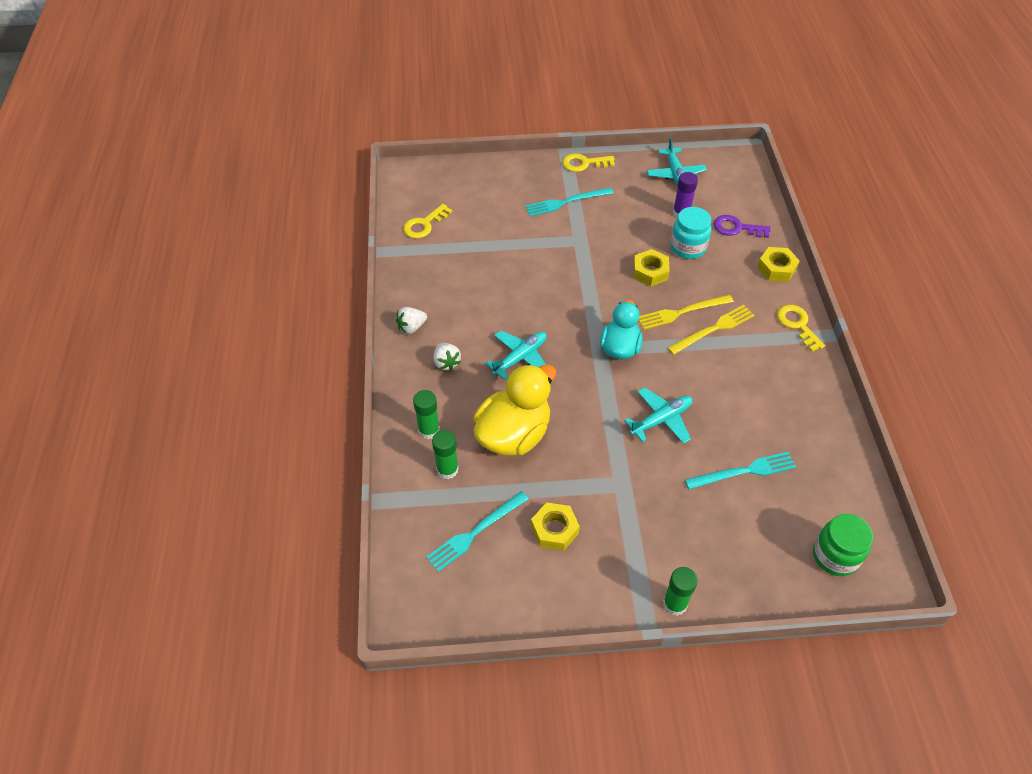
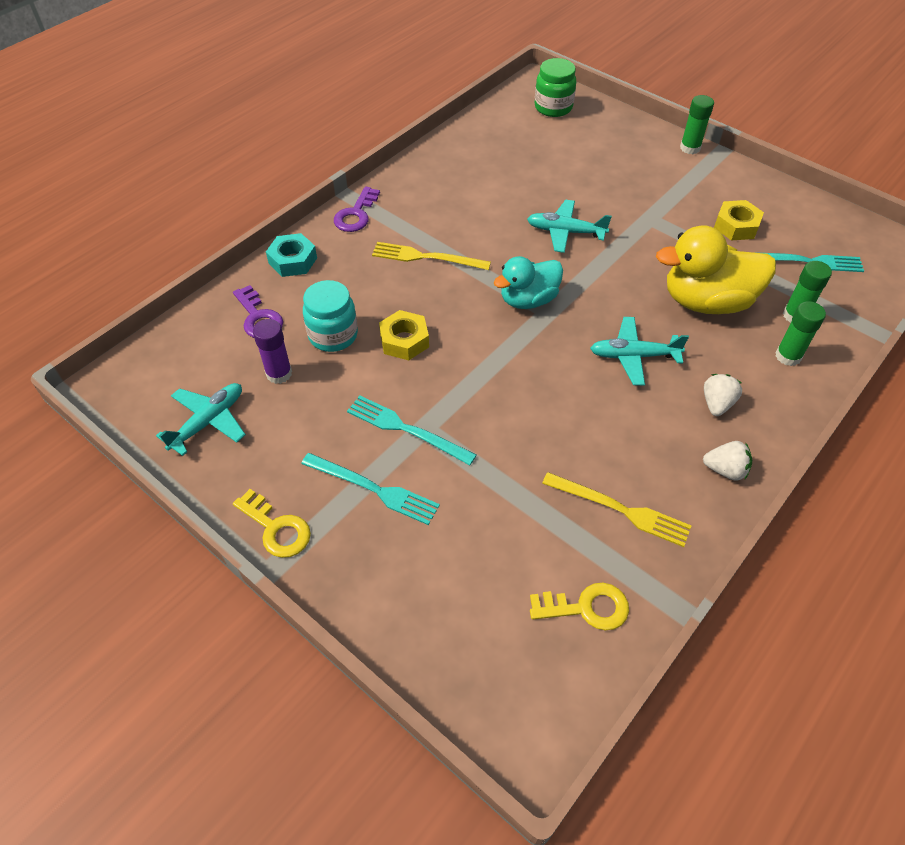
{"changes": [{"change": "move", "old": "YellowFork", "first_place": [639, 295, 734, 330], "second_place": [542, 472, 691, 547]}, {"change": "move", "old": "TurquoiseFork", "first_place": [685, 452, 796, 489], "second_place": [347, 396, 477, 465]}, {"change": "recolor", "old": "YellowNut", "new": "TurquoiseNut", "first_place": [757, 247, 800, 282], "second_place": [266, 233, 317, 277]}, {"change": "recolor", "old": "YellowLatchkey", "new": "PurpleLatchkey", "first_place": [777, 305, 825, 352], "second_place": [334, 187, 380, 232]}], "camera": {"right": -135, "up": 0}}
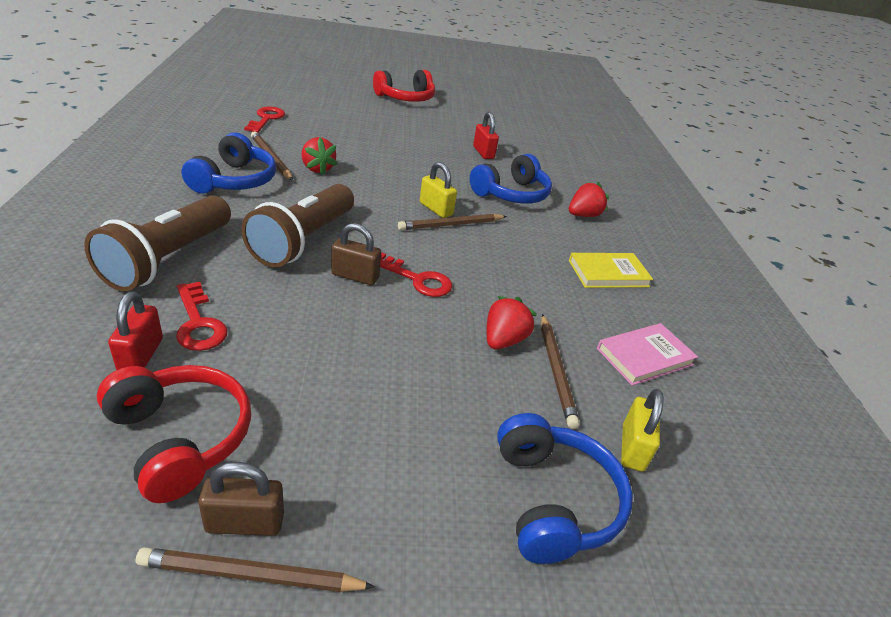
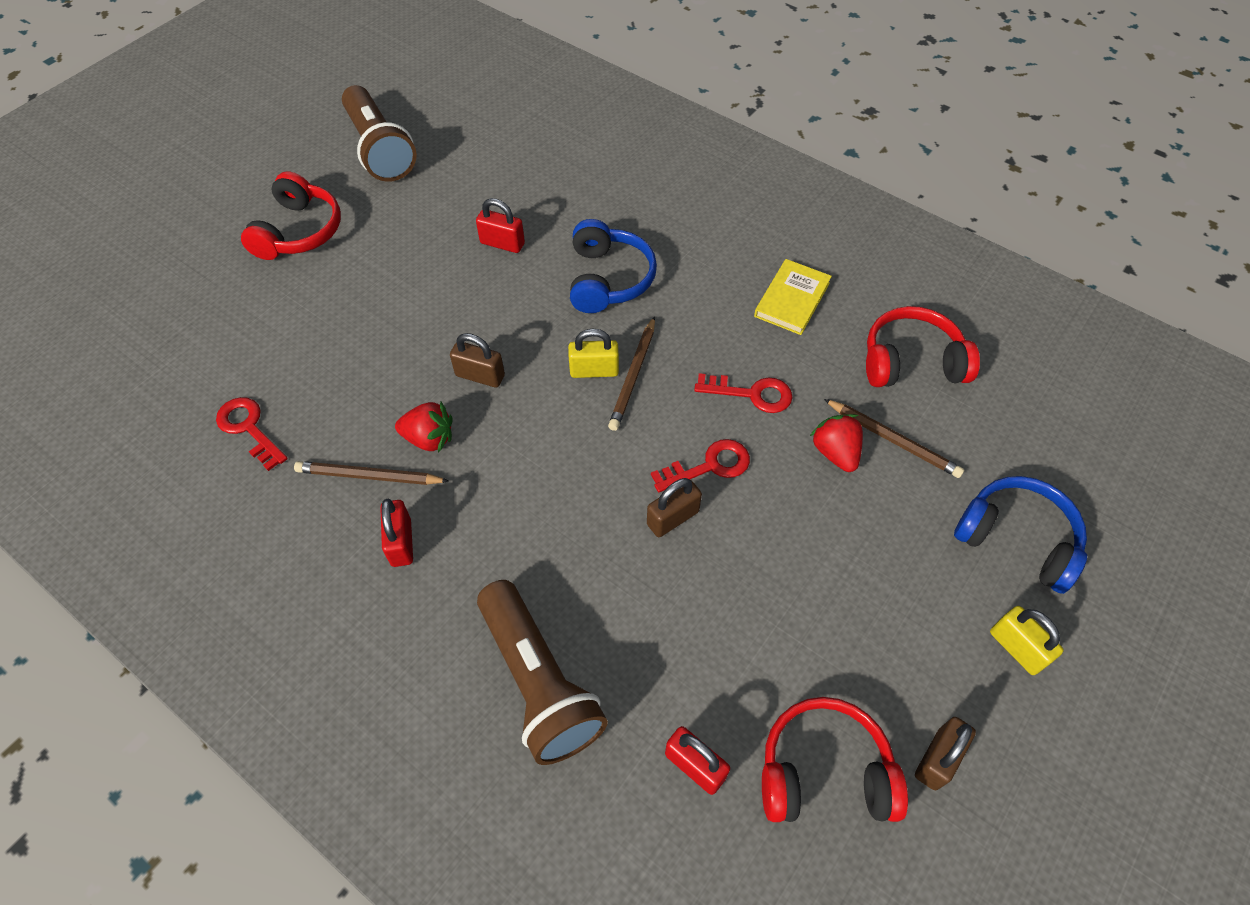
{"changes": [{"change": "delete", "old": "DarkBrownWoodenPencil", "first_place": [136, 547, 375, 592]}, {"change": "delete", "old": "CrimsonToyStrawberry", "first_place": [569, 182, 609, 217]}, {"change": "insert", "new": "DarkBrownSmallLock", "second_place": [450, 333, 505, 388]}, {"change": "move", "old": "CrimsonLatchkey", "first_place": [176, 282, 228, 351], "second_place": [695, 373, 793, 413]}, {"change": "move", "old": "DarkBrownFlashlight", "first_place": [241, 184, 354, 267], "second_place": [342, 85, 417, 182]}, {"change": "move", "old": "YellowSmallLock", "first_place": [621, 389, 664, 472], "second_place": [990, 606, 1064, 675]}, {"change": "replace", "old": "BlueHeadset", "new": "CrimsonSmallLock", "first_place": [181, 132, 276, 194], "second_place": [380, 499, 413, 567]}, {"change": "replace", "old": "PinkHardback", "new": "CrimsonHeadset", "first_place": [597, 323, 698, 386], "second_place": [866, 306, 980, 387]}], "camera": {"right": -45, "up": 20}}
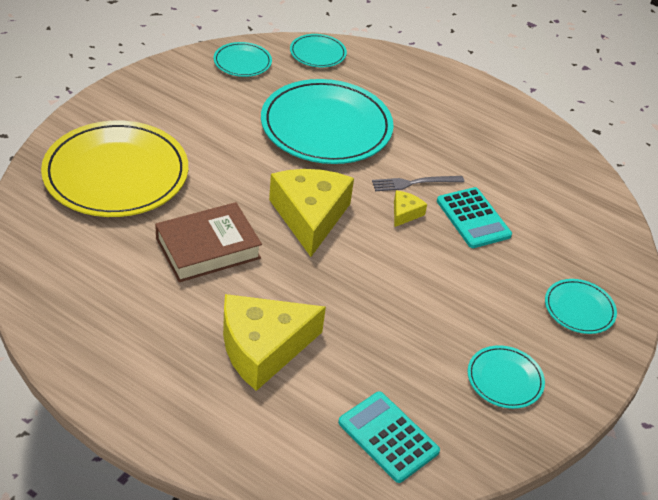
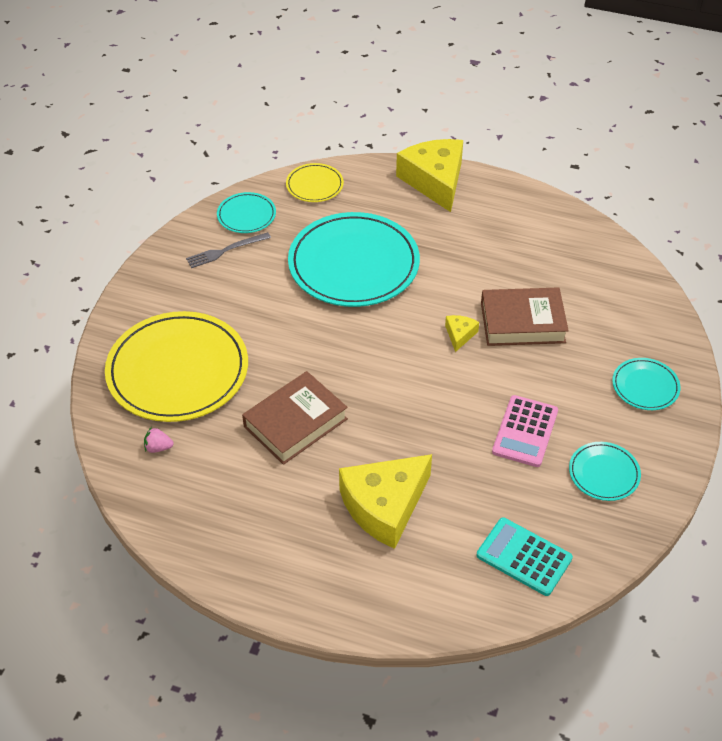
{"changes": [{"change": "insert", "new": "PinkToyStrawberry", "second_place": [144, 427, 174, 453]}, {"change": "insert", "new": "PinkAddingMachine", "second_place": [492, 395, 558, 467]}, {"change": "move", "old": "YellowPieceOfCheese", "first_place": [269, 169, 354, 257], "second_place": [396, 139, 463, 212]}, {"change": "move", "old": "AshGreyFork", "first_place": [372, 176, 464, 191], "second_place": [186, 232, 271, 268]}, {"change": "replace", "old": "TurquoiseAddingMachine", "new": "DarkBrownHardback", "first_place": [437, 187, 512, 248], "second_place": [481, 288, 569, 346]}, {"change": "recolor", "old": "TurquoiseFlatDish", "new": "YellowFlatDish", "first_place": [290, 34, 347, 67], "second_place": [286, 163, 344, 202]}], "camera": {"right": -10, "up": 5}}
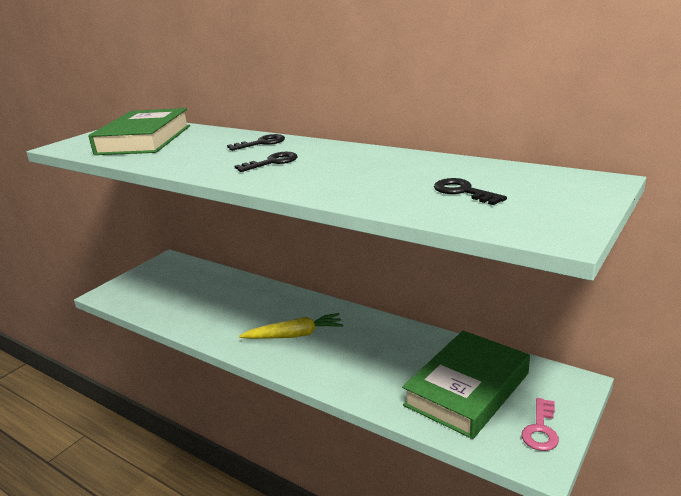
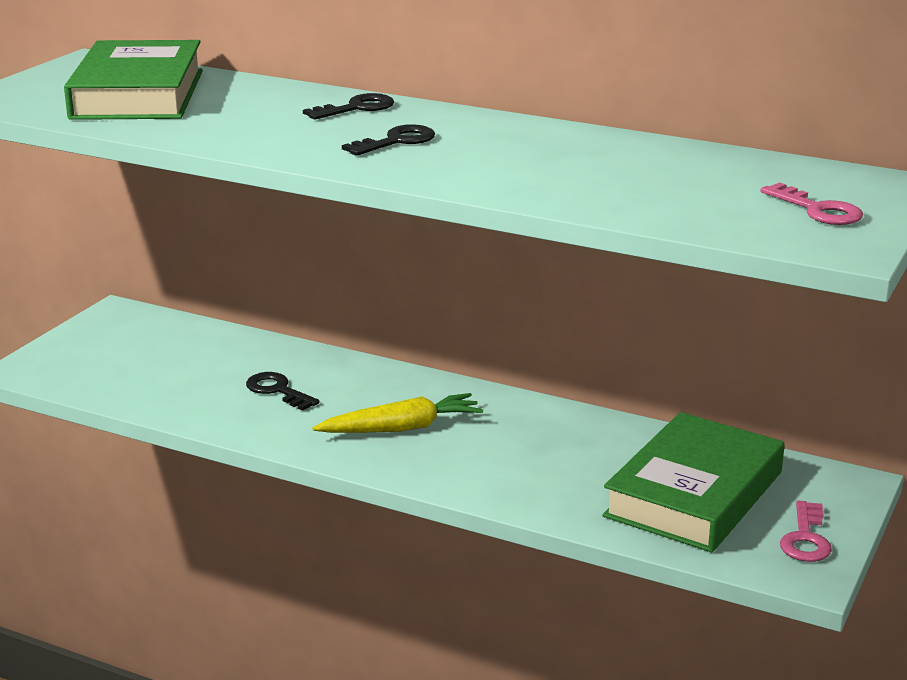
{"changes": [{"change": "insert", "new": "PinkLatchkey", "second_place": [760, 183, 863, 225]}, {"change": "move", "old": "JetBlackLatchkey", "first_place": [434, 178, 507, 205], "second_place": [246, 372, 320, 411]}], "camera": {"right": -10, "up": 0}}
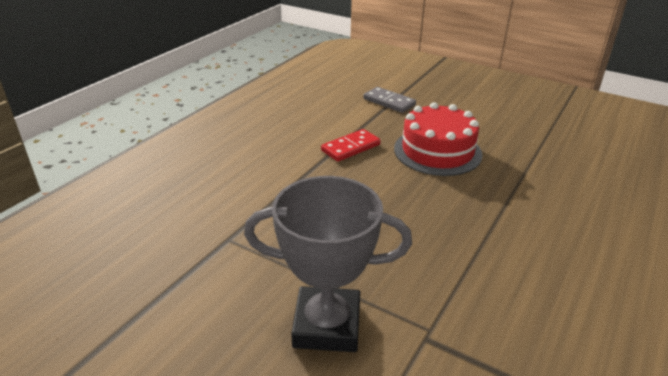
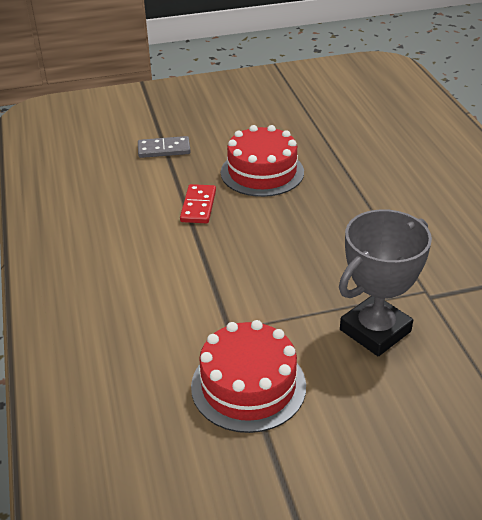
{"changes": [{"change": "insert", "new": "CrimsonCake", "second_place": [191, 320, 306, 433]}], "camera": {"right": -45, "up": 5}}
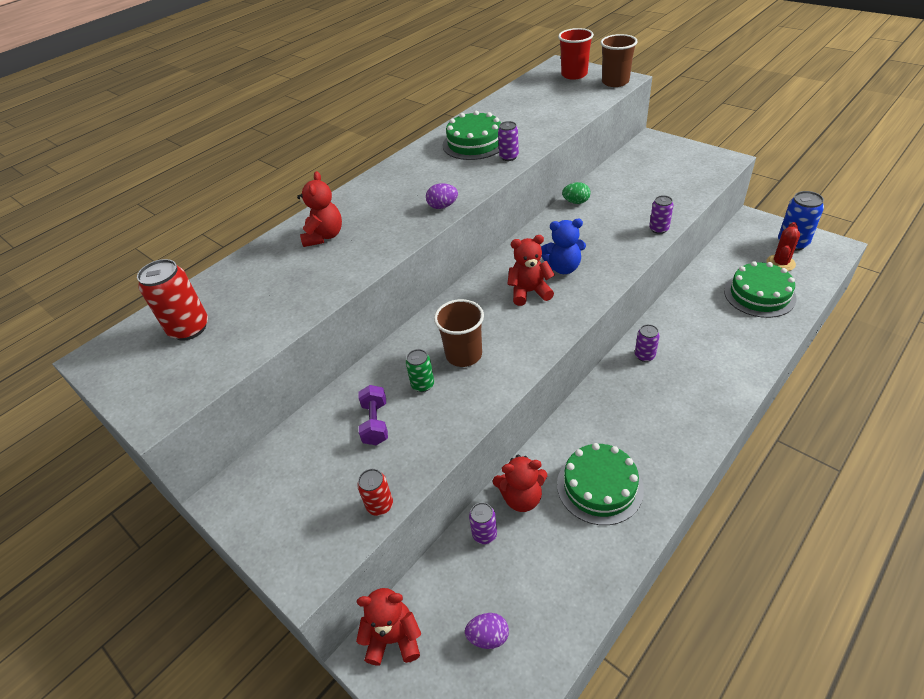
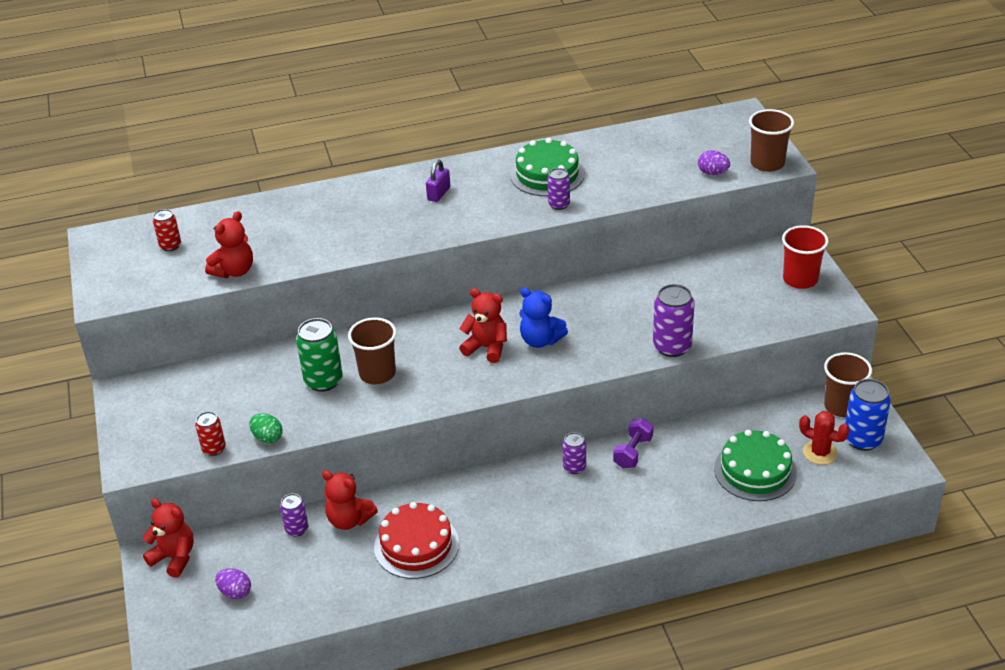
{"changes": [{"change": "insert", "new": "PurpleSmallLock", "second_place": [426, 160, 450, 202]}, {"change": "insert", "new": "DarkBrownTumbler", "second_place": [824, 352, 872, 417]}, {"change": "move", "old": "CrimsonTeddy", "first_place": [297, 171, 342, 247], "second_place": [205, 211, 253, 278]}, {"change": "move", "old": "PurpleDumbbell", "first_place": [358, 385, 388, 445], "second_place": [613, 418, 653, 469]}, {"change": "move", "old": "PurpleEggShape", "first_place": [426, 183, 458, 209], "second_place": [698, 150, 730, 175]}, {"change": "move", "old": "CrimsonTumbler", "first_place": [558, 28, 594, 80], "second_place": [782, 225, 829, 289]}, {"change": "move", "old": "GreenEggShape", "first_place": [562, 182, 590, 204], "second_place": [249, 413, 282, 443]}, {"change": "recolor", "old": "GreenCake", "new": "CrimsonCake", "first_place": [557, 443, 644, 525], "second_place": [374, 502, 459, 579]}, {"change": "rotate", "old": "CrimsonSaguaroCactus", "first_place": [766, 222, 800, 271], "second_place": [799, 411, 850, 465], "degrees": 60}, {"change": "resize", "old": "CrimsonSodaCan", "first_place": [137, 259, 208, 341], "second_place": [153, 209, 181, 251], "factor": 0.59}, {"change": "resize", "old": "GreenSodaCan", "first_place": [406, 349, 434, 392], "second_place": [296, 318, 343, 392], "factor": 1.7}, {"change": "resize", "old": "PurpleSodaCan", "first_place": [649, 195, 674, 234], "second_place": [653, 284, 695, 357], "factor": 1.7}], "camera": {"right": 30, "up": -5}}
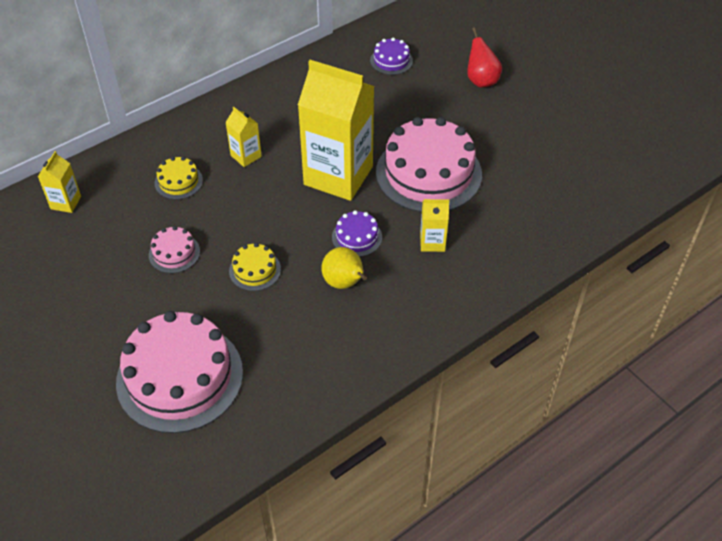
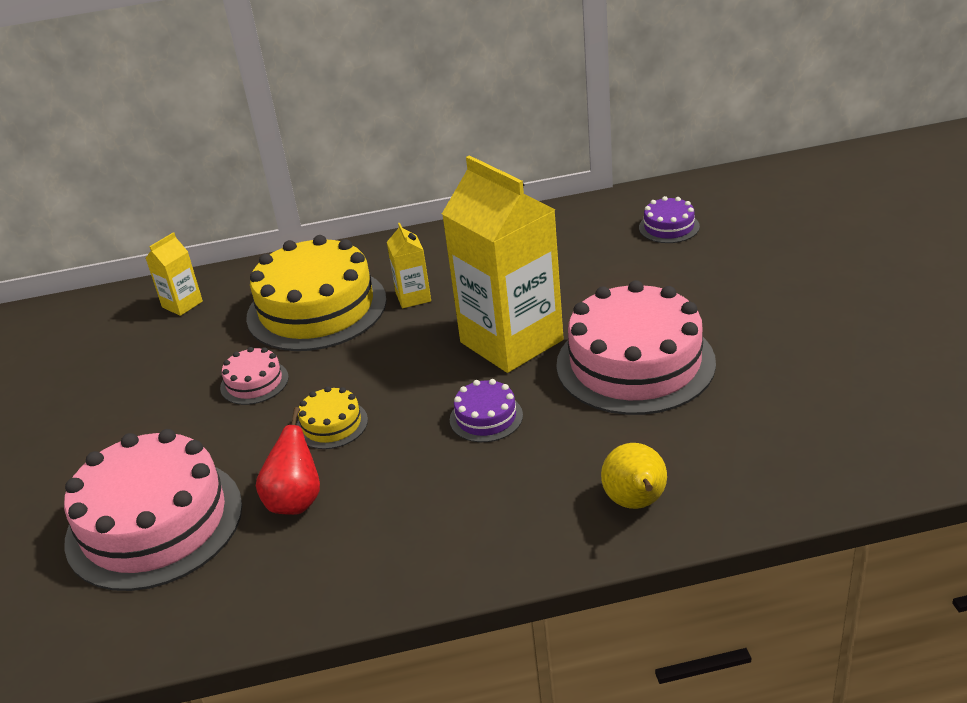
{"changes": [{"change": "delete", "old": "YellowCarton", "first_place": [420, 199, 449, 252]}, {"change": "move", "old": "YellowPear", "first_place": [321, 247, 367, 289], "second_place": [601, 443, 667, 509]}, {"change": "move", "old": "CrimsonPear", "first_place": [467, 28, 502, 88], "second_place": [256, 407, 320, 515]}, {"change": "resize", "old": "YellowCake", "first_place": [155, 157, 203, 200], "second_place": [246, 235, 387, 351], "factor": 2.23}], "camera": {"right": 30, "up": -15}}
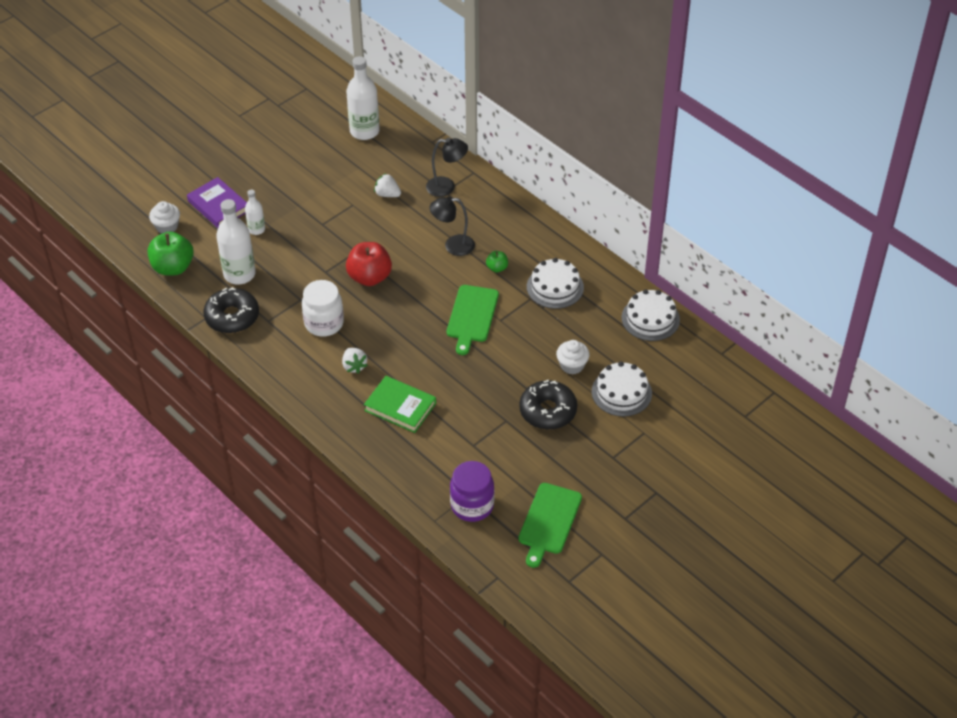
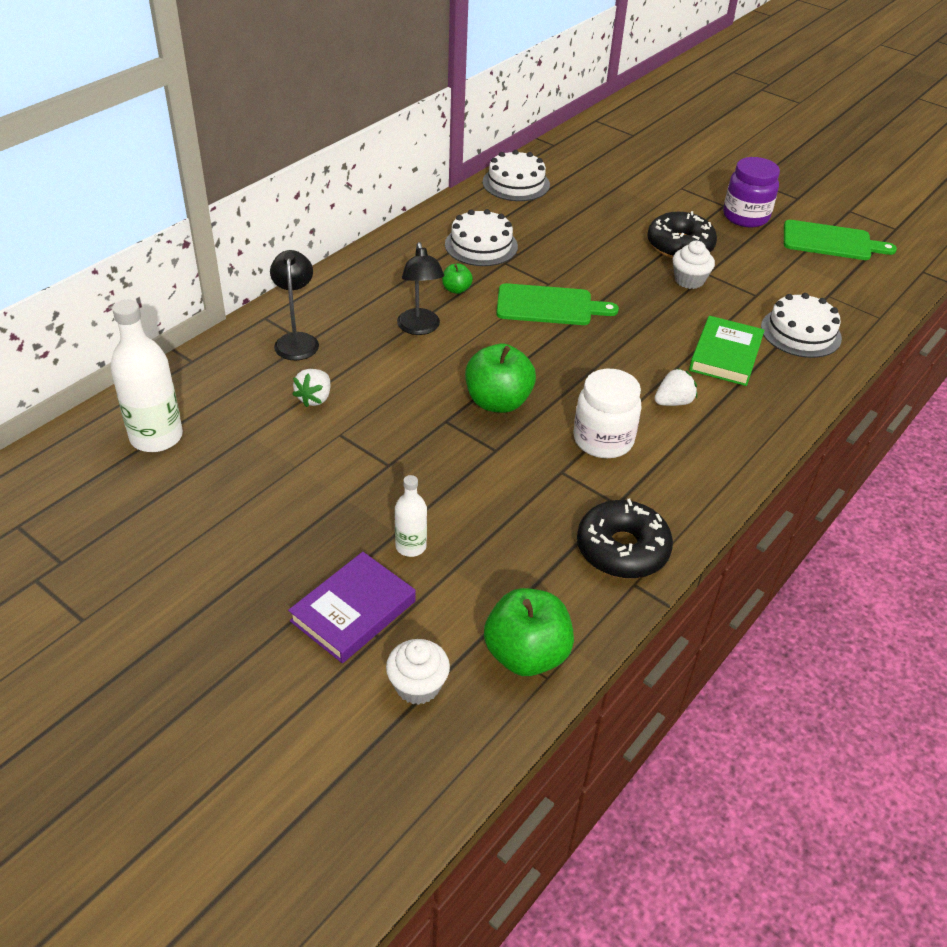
{"changes": [{"change": "delete", "old": "WhiteFlask", "first_place": [216, 199, 256, 285]}, {"change": "move", "old": "PurpleJamJar", "first_place": [450, 461, 494, 522], "second_place": [723, 157, 780, 228]}, {"change": "move", "old": "WhiteCupcake", "first_place": [556, 340, 590, 374], "second_place": [673, 241, 715, 289]}, {"change": "move", "old": "WhiteCake", "first_place": [592, 362, 652, 416], "second_place": [761, 293, 842, 358]}, {"change": "recolor", "old": "CrimsonAppleFruit", "new": "GreenAppleFruit", "first_place": [346, 242, 392, 286], "second_place": [465, 344, 536, 413]}], "camera": {"right": -100, "up": -5}}
